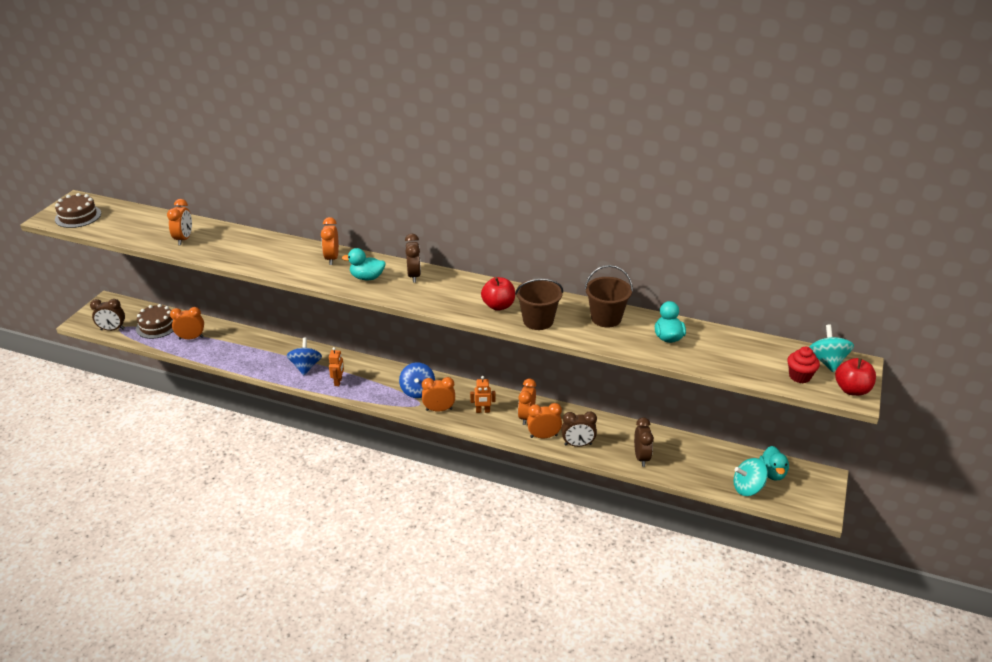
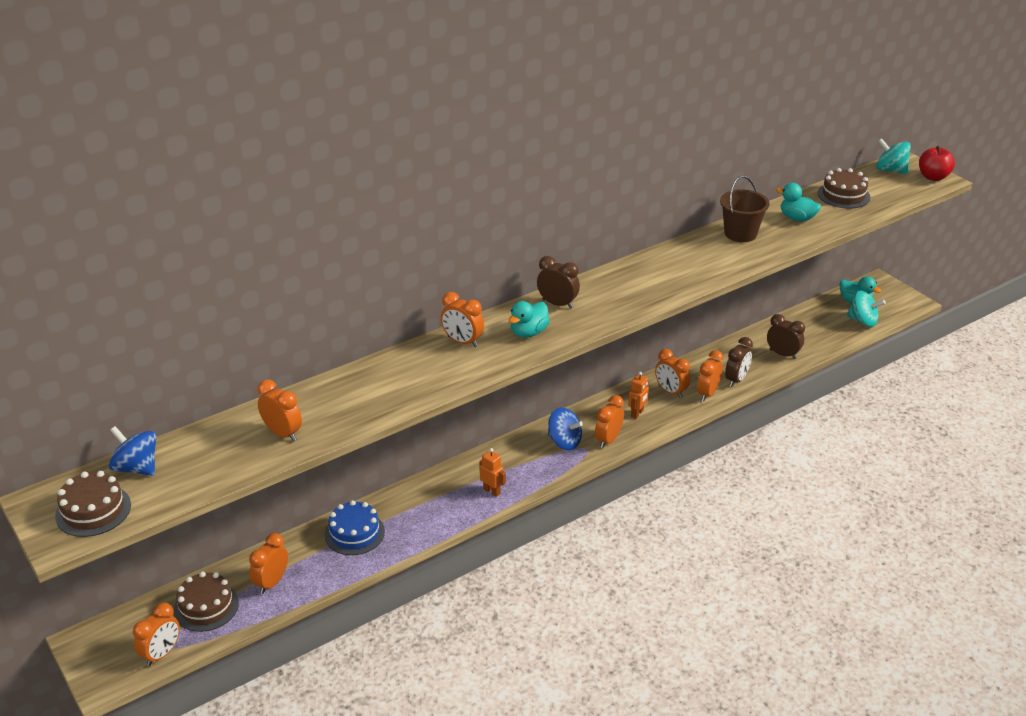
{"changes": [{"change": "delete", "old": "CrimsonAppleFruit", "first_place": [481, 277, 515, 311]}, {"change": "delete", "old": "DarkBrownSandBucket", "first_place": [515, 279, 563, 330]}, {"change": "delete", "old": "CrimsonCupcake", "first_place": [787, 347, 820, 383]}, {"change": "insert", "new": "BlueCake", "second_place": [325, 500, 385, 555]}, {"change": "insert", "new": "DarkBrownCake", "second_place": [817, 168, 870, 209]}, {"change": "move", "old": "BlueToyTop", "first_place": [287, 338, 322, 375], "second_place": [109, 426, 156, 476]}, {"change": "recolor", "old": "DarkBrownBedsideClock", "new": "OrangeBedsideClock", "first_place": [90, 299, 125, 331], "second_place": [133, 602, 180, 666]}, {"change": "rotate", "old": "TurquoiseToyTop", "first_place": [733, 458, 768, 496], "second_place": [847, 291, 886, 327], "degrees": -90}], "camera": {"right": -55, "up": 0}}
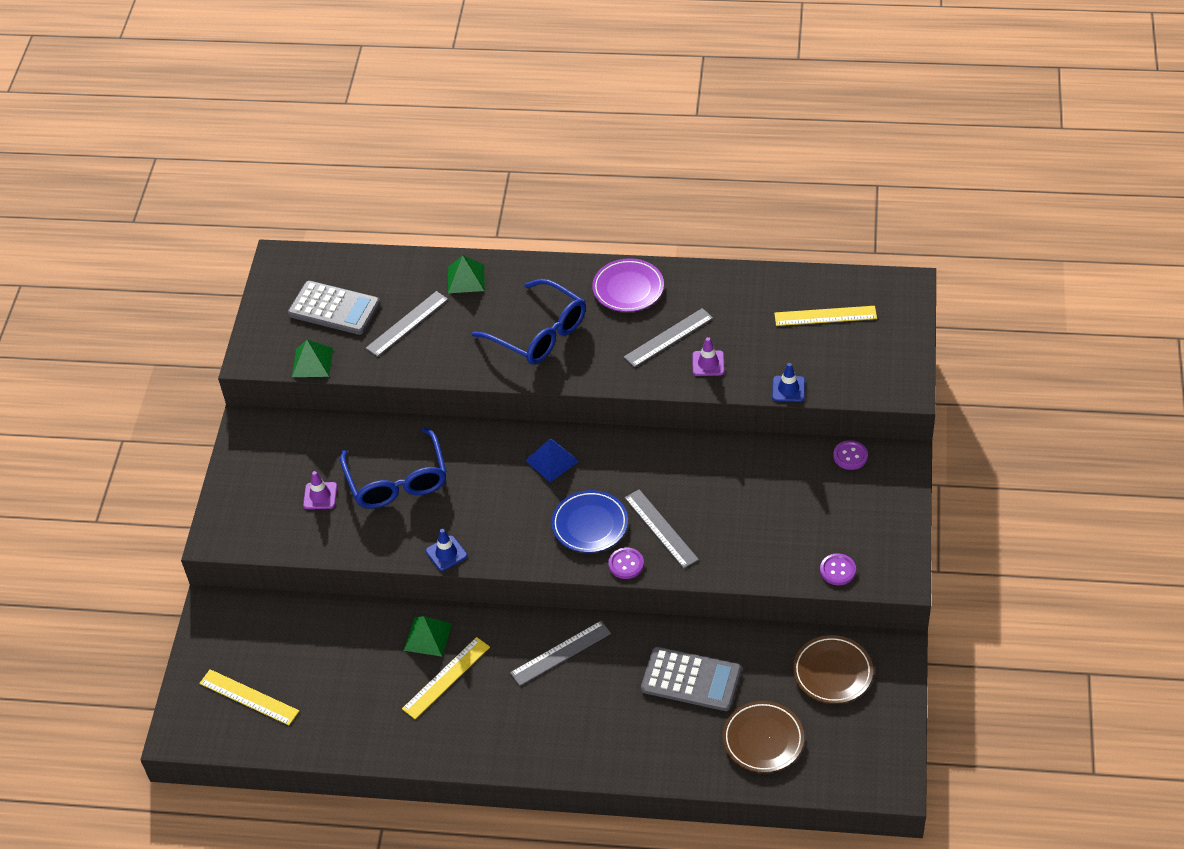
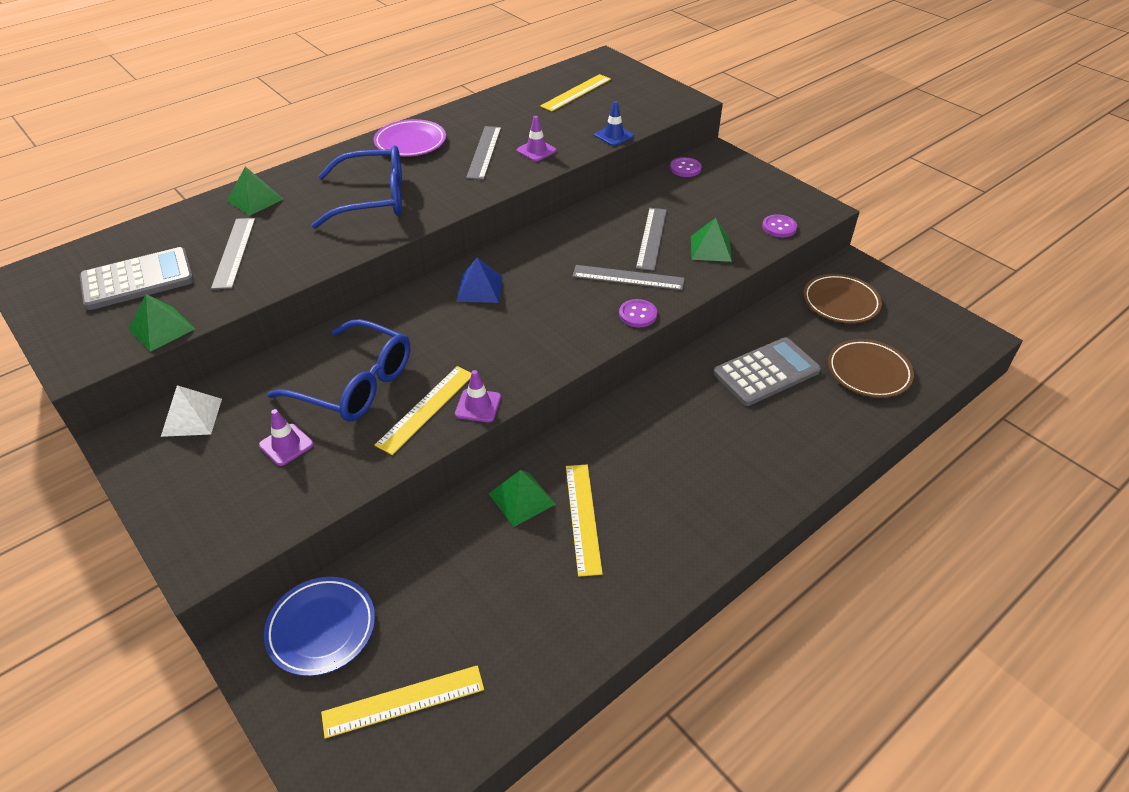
{"changes": [{"change": "insert", "new": "WhitePyramid", "second_place": [161, 385, 222, 437]}, {"change": "insert", "new": "YellowMeasuringStick", "second_place": [375, 366, 471, 455]}, {"change": "insert", "new": "GreenPyramid", "second_place": [691, 218, 732, 262]}, {"change": "move", "old": "AshGreyMeasuringStick", "first_place": [510, 621, 611, 686], "second_place": [636, 208, 667, 271]}, {"change": "move", "old": "BlueFlatDish", "first_place": [551, 490, 628, 553], "second_place": [264, 577, 375, 676]}, {"change": "recolor", "old": "BlueRoadCone", "new": "PurpleRoadCone", "first_place": [426, 529, 467, 571], "second_place": [455, 370, 501, 422]}], "camera": {"right": -50, "up": -5}}
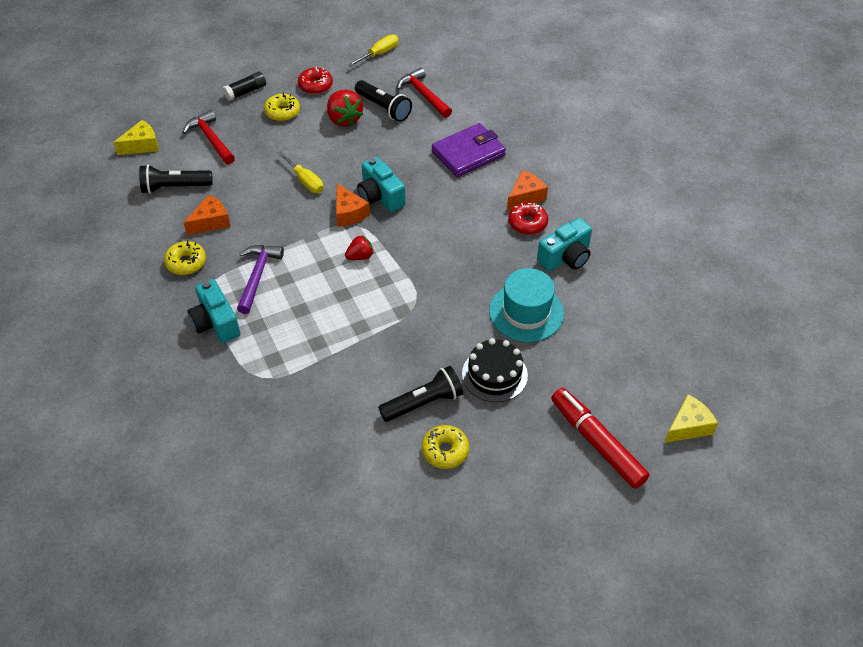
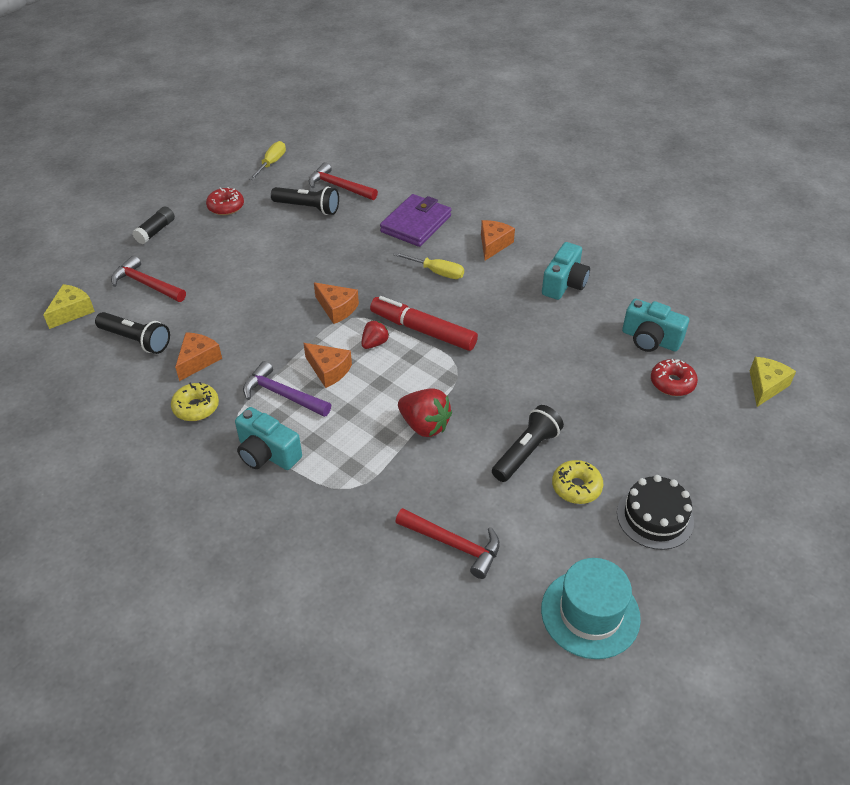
{"changes": [{"change": "delete", "old": "YellowDoughnut", "first_place": [264, 93, 300, 121]}, {"change": "insert", "new": "OrangePieceOfCheese", "second_place": [304, 343, 352, 388]}, {"change": "insert", "new": "CrimsonHammer", "second_place": [395, 508, 500, 579]}, {"change": "move", "old": "YellowHandScrewdriver", "first_place": [277, 151, 324, 193], "second_place": [393, 252, 464, 279]}, {"change": "move", "old": "CrimsonToyStrawberry", "first_place": [327, 90, 363, 127], "second_place": [398, 388, 452, 437]}, {"change": "move", "old": "TurquoisePhotoCamera", "first_place": [357, 157, 405, 212], "second_place": [622, 299, 689, 352]}, {"change": "move", "old": "JetBlackCake", "first_place": [462, 338, 528, 402], "second_place": [617, 475, 694, 550]}, {"change": "move", "old": "TurquoiseTallHat", "first_place": [489, 268, 564, 342], "second_place": [541, 558, 641, 659]}, {"change": "move", "old": "CrimsonDoughnut", "first_place": [508, 203, 548, 235], "second_place": [651, 359, 698, 396]}, {"change": "move", "old": "CrimsonFeltPen", "first_place": [551, 388, 650, 489], "second_place": [370, 296, 478, 351]}, {"change": "rotate", "old": "JetBlackFlashlight", "first_place": [139, 164, 213, 194], "second_place": [95, 312, 170, 354], "degrees": -120}, {"change": "rotate", "old": "PurpleHammer", "first_place": [237, 245, 284, 314], "second_place": [243, 361, 331, 417], "degrees": -45}], "camera": {"right": -25, "up": -5}}
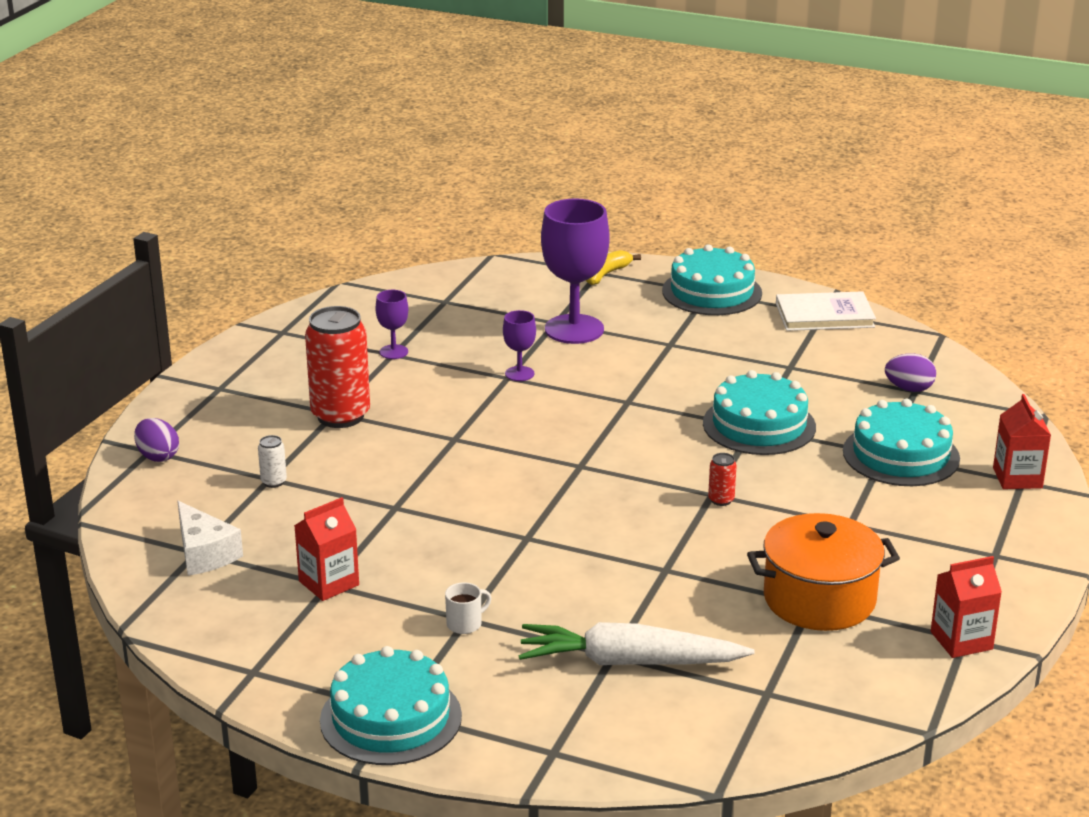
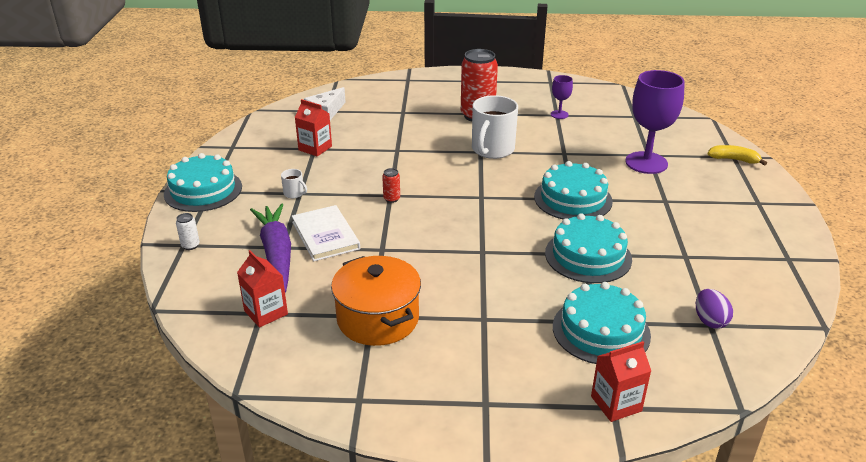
{"changes": [{"change": "delete", "old": "PurpleEggShape", "first_place": [134, 418, 179, 462]}, {"change": "delete", "old": "PurpleWineGlass", "first_place": [503, 310, 536, 381]}, {"change": "insert", "new": "WhiteCoffeeMug", "second_place": [472, 95, 518, 159]}, {"change": "move", "old": "WhiteSodaCan", "first_place": [258, 435, 287, 488], "second_place": [176, 213, 200, 250]}, {"change": "move", "old": "TurquoiseCake", "first_place": [662, 244, 762, 315], "second_place": [534, 161, 613, 219]}, {"change": "move", "old": "CrimsonSodaCan", "first_place": [708, 453, 737, 506], "second_place": [382, 168, 400, 203]}, {"change": "move", "old": "WhiteHardback", "first_place": [776, 291, 876, 331], "second_place": [292, 205, 360, 261]}, {"change": "move", "old": "CrimsonCarton", "first_place": [931, 556, 1002, 658], "second_place": [237, 250, 288, 328]}, {"change": "recolor", "old": "WhiteRootVegetable", "new": "PurpleRootVegetable", "first_place": [519, 622, 754, 665], "second_place": [250, 204, 291, 293]}], "camera": {"right": 70, "up": 5}}
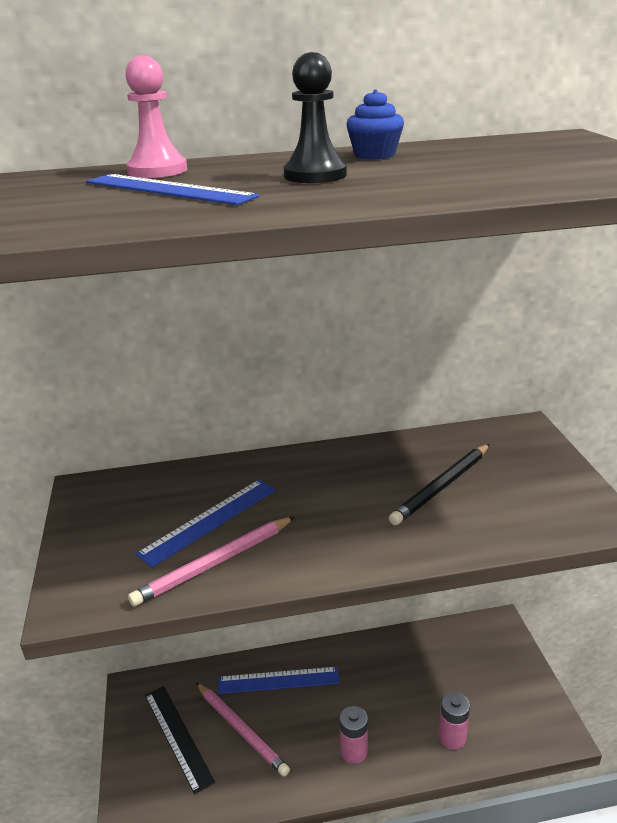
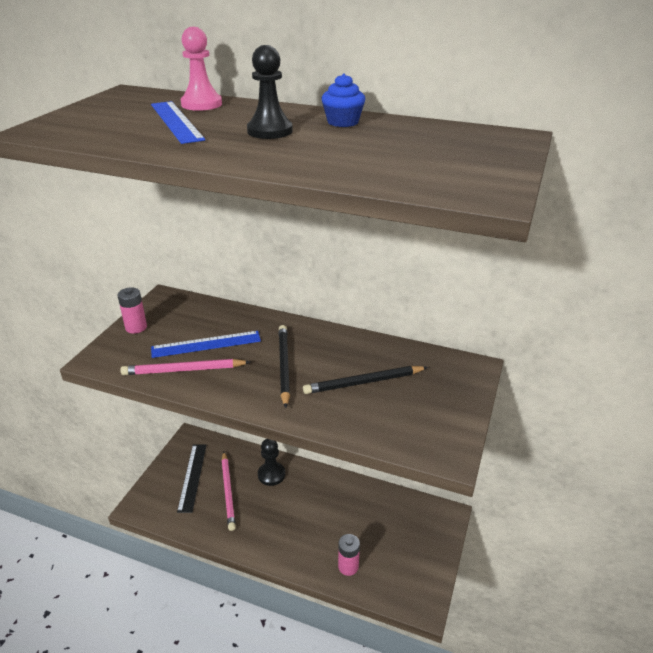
{"changes": [{"change": "insert", "new": "JetBlackWoodenPencil", "second_place": [279, 325, 290, 408]}, {"change": "move", "old": "PinkAaBattery", "first_place": [339, 706, 368, 764], "second_place": [117, 287, 147, 334]}, {"change": "replace", "old": "BlueMeasuringStick", "new": "JetBlackChessPawn", "first_place": [218, 667, 339, 694], "second_place": [258, 439, 285, 486]}], "camera": {"right": 30, "up": 5}}
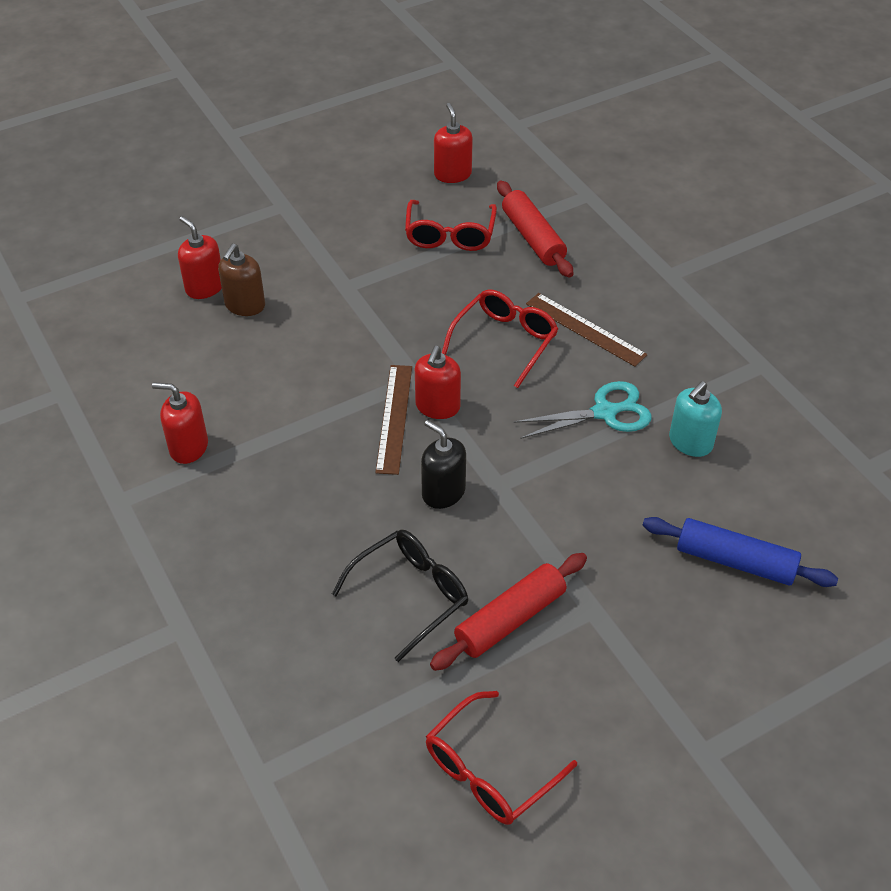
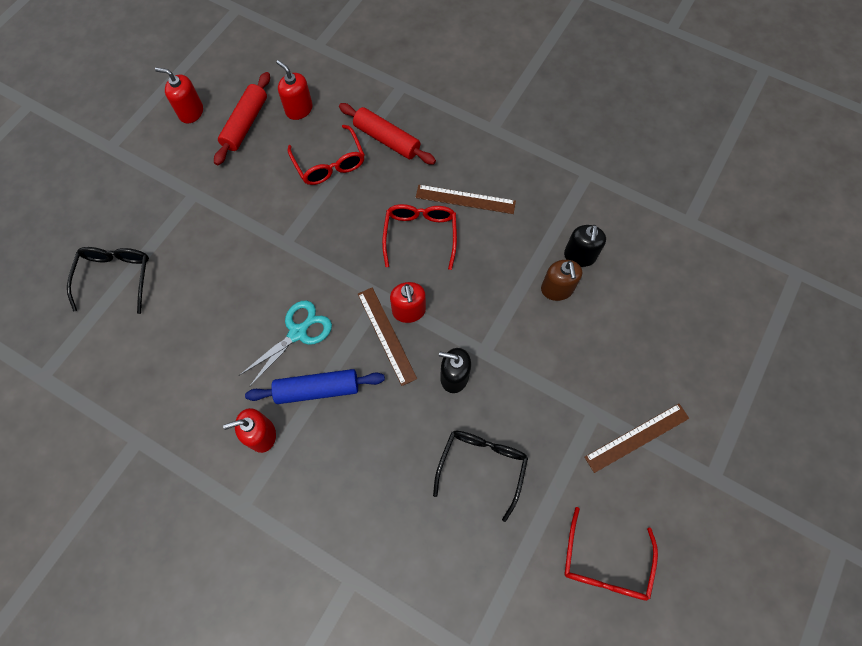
{"changes": [{"change": "insert", "new": "JetBlackGlasses", "second_place": [67, 247, 149, 314]}, {"change": "insert", "new": "DarkBrownMeasuringStick", "second_place": [585, 404, 689, 473]}, {"change": "move", "old": "CrimsonPumpBottle", "first_place": [178, 216, 222, 299], "second_place": [155, 67, 203, 124]}, {"change": "move", "old": "DarkBrownPumpBottle", "first_place": [218, 243, 265, 316], "second_place": [541, 260, 582, 301]}, {"change": "move", "old": "CrimsonPastryRoller", "first_place": [430, 553, 587, 671], "second_place": [214, 72, 270, 165]}, {"change": "move", "old": "TurquoiseScissors", "first_place": [514, 381, 652, 439], "second_place": [239, 301, 332, 387]}, {"change": "move", "old": "BluePastryRoller", "first_place": [643, 517, 838, 587], "second_place": [245, 369, 385, 404]}, {"change": "recolor", "old": "TurquoisePumpBottle", "new": "JetBlackPumpBottle", "first_place": [669, 381, 722, 457], "second_place": [564, 225, 606, 267]}], "camera": {"right": -30, "up": 20}}
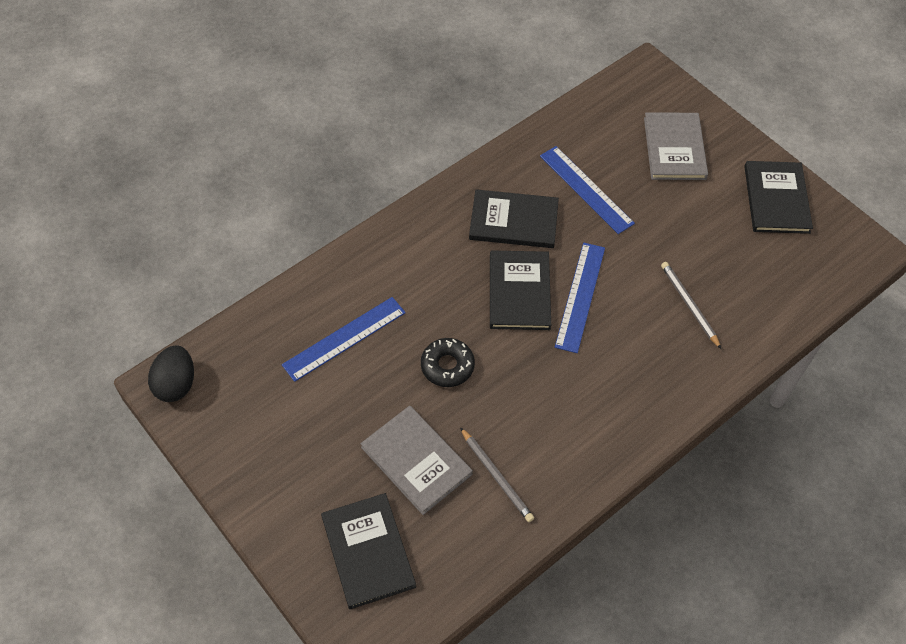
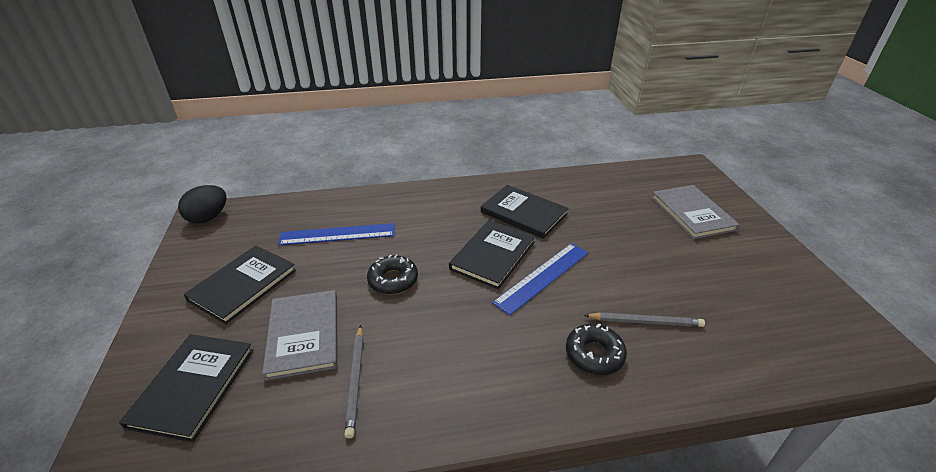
{"changes": [{"change": "delete", "old": "BlueMeasuringStick", "first_place": [540, 146, 635, 234]}, {"change": "insert", "new": "JetBlackDoughnut", "second_place": [566, 324, 627, 375]}, {"change": "move", "old": "JetBlackHardback", "first_place": [744, 161, 813, 234], "second_place": [184, 245, 296, 324]}, {"change": "rotate", "old": "AshGreyHardback", "first_place": [644, 112, 708, 180], "second_place": [651, 185, 740, 239], "degrees": -45}, {"change": "rotate", "old": "AshGreyWoodenPencil", "first_place": [661, 262, 721, 349], "second_place": [584, 312, 705, 327], "degrees": 90}], "camera": {"right": 30, "up": -20}}
